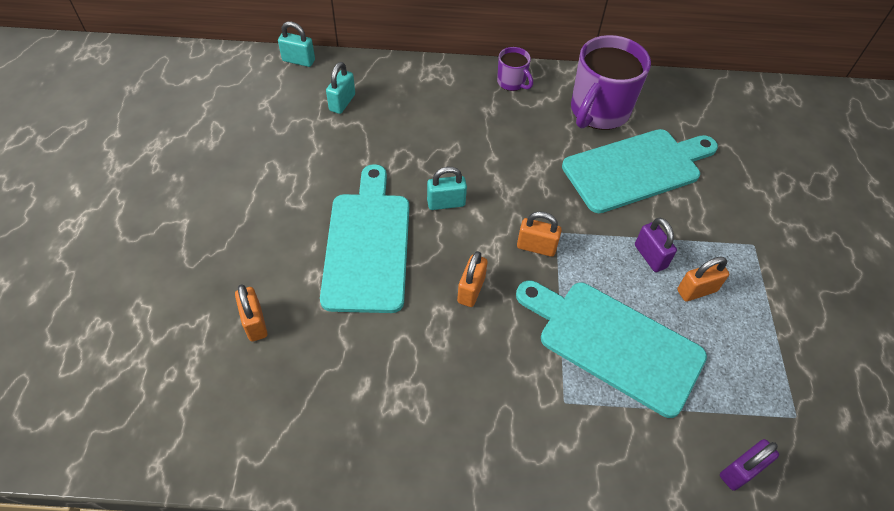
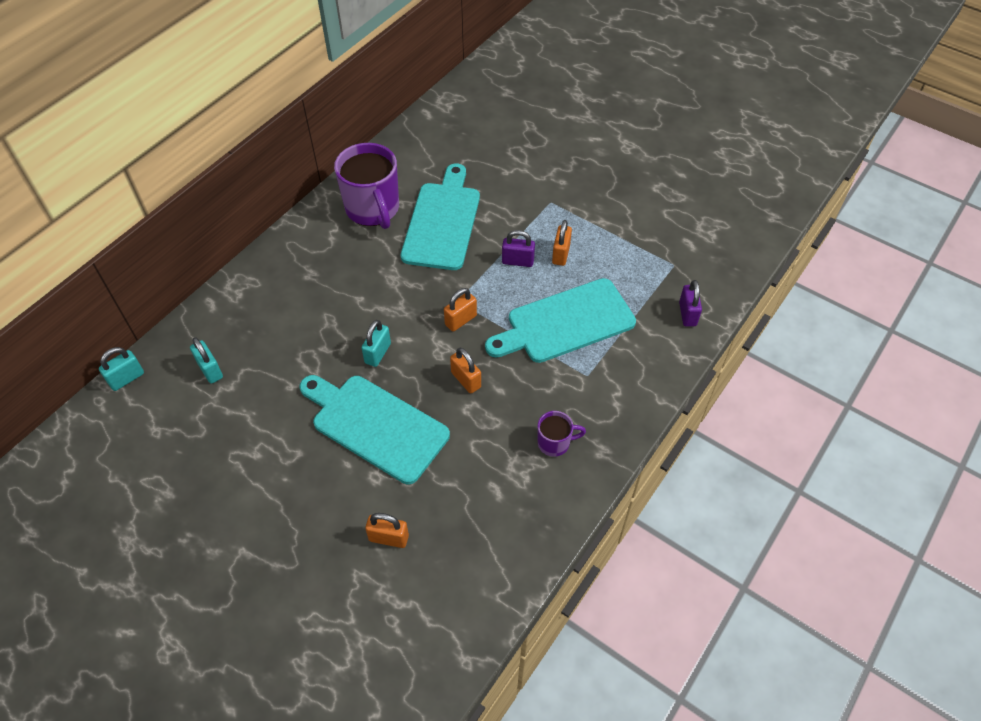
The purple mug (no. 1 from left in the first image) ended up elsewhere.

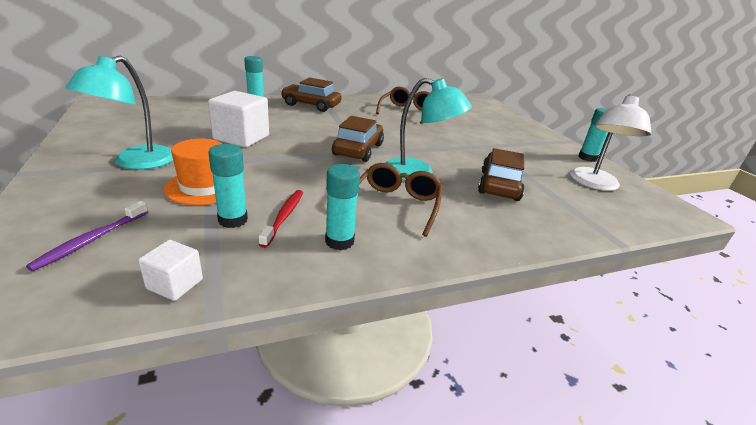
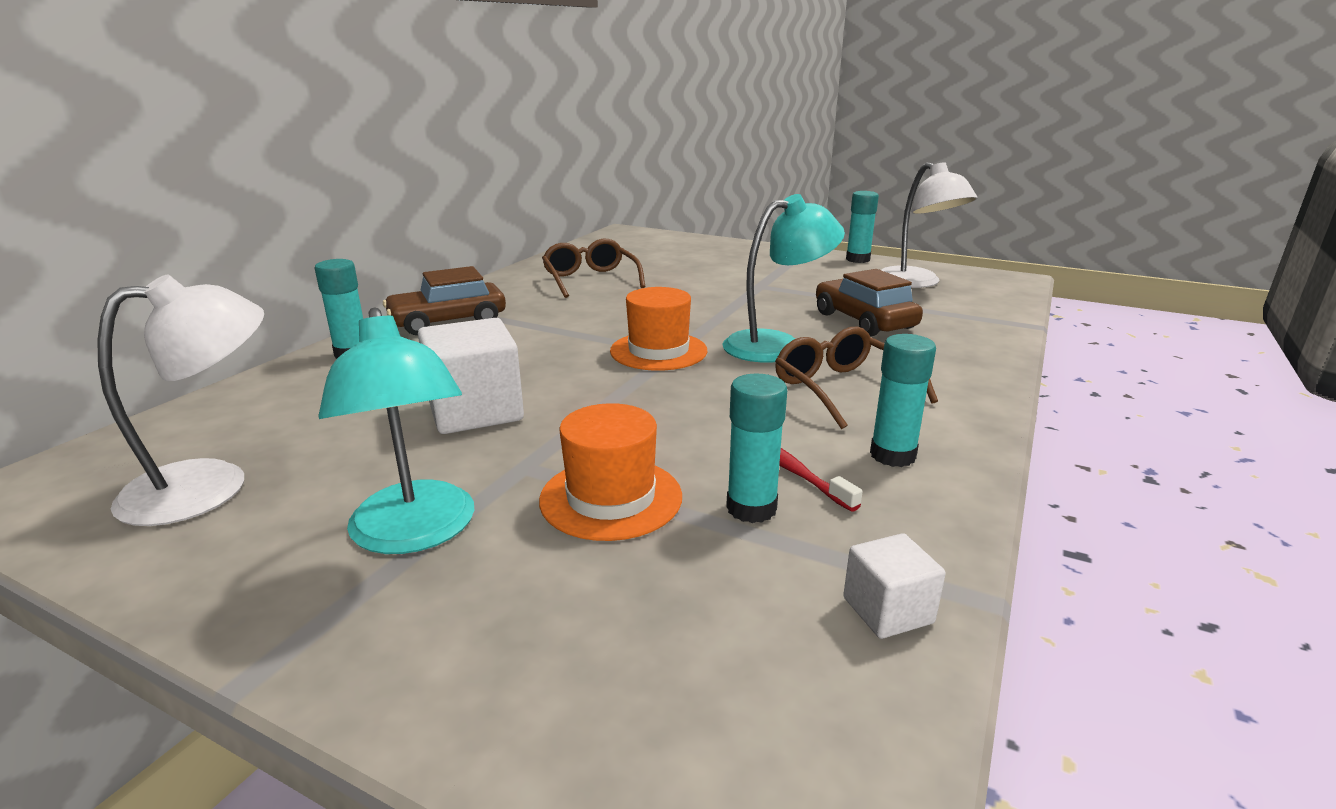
The second view lost the purple toothbrush.
The second view gained the white lamp (no. 1 from left).
Where the brown car (no. 2 from left) stood, the orange hat (no. 2 from left) came to stand.

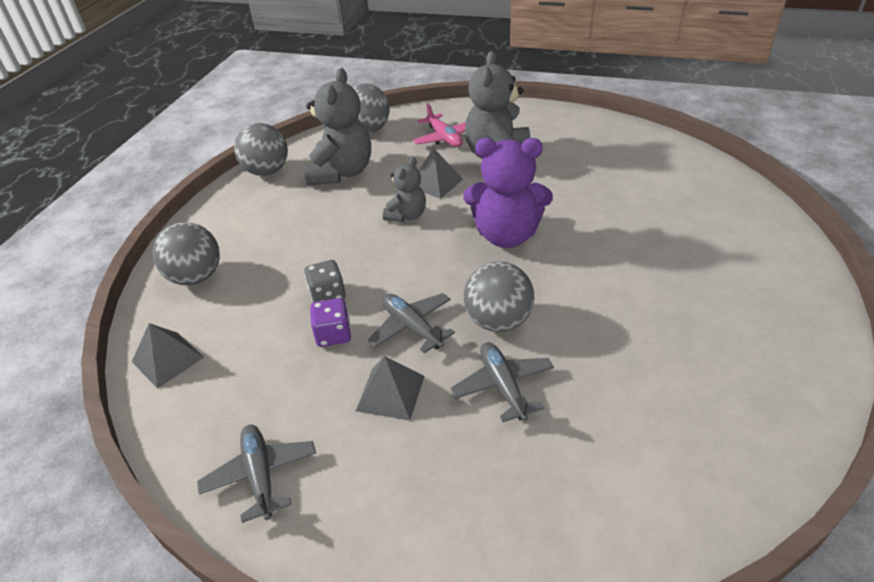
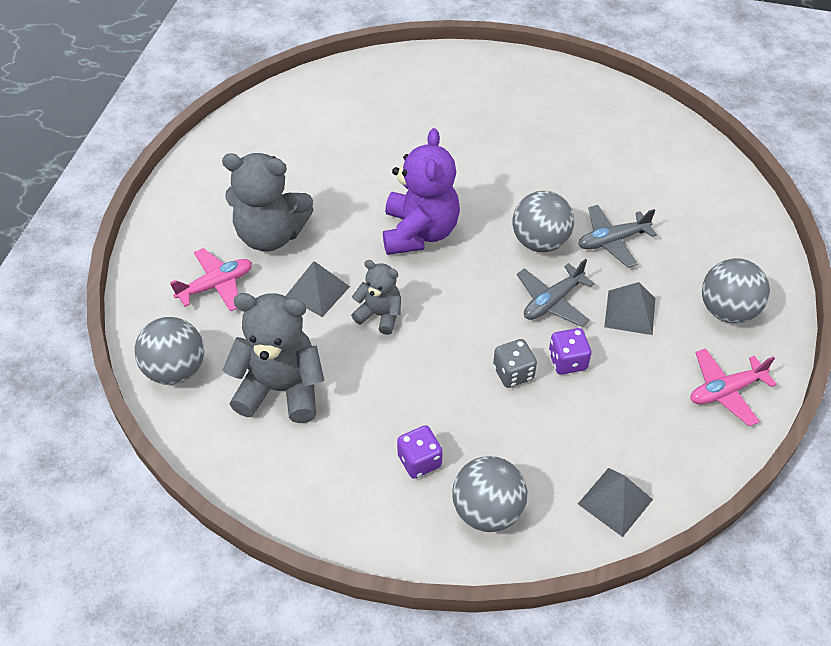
The second view gained the purple dice (no. 1 from left).
The grey ball (no. 2 from left in the first image) ended up elsewhere.
What was the grey plane (no. 1 from left) turned into the pink plane (no. 2 from left).

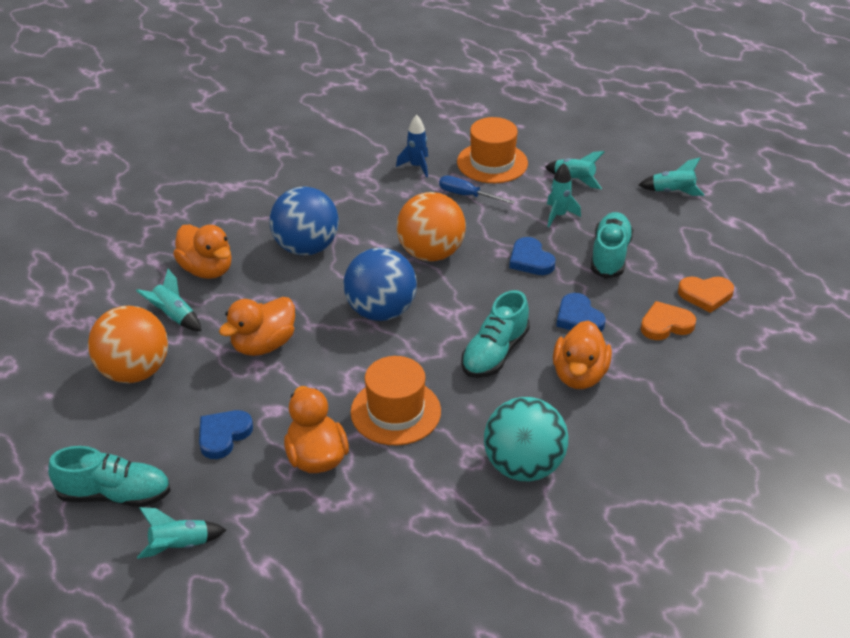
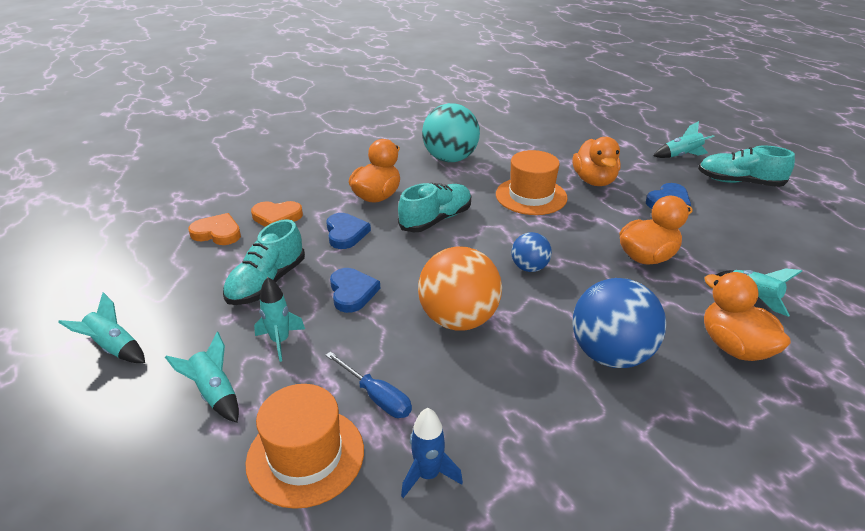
The second view lost the orange ball (no. 1 from left).
The size of the blue ball (no. 2 from left in the first image) changed by a factor of 0.54.

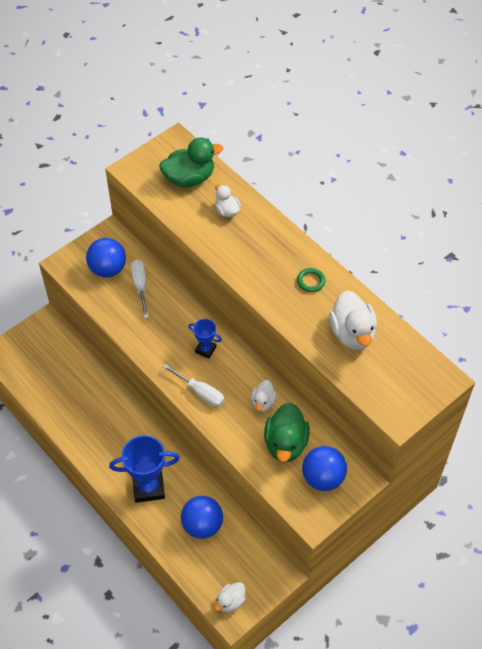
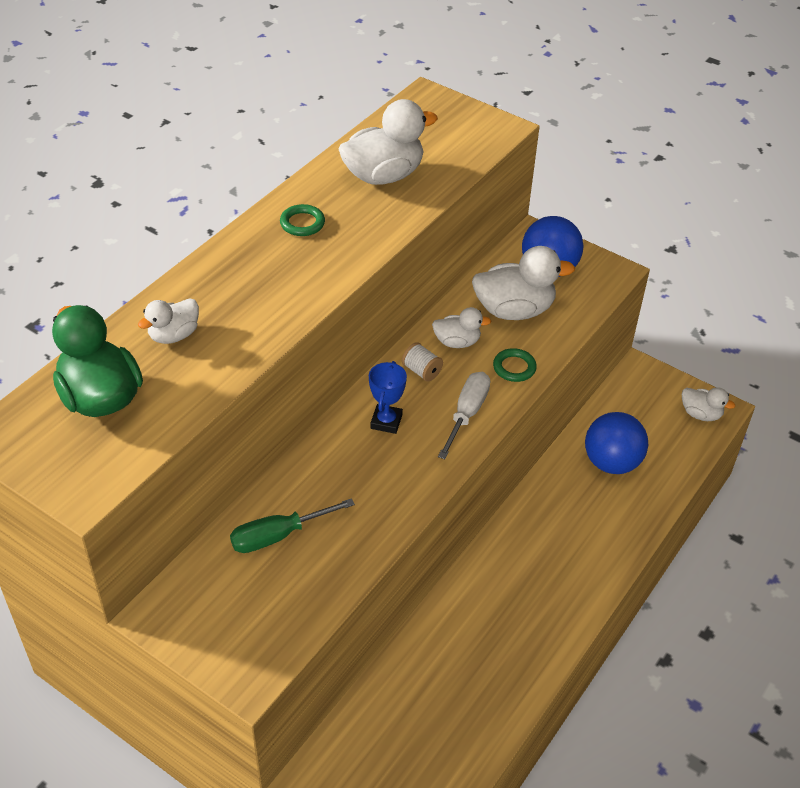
The second view lost the blue ball (no. 1 from left).
The second view lost the blue trophy (no. 1 from left).
The second view gained the white spool.
The second view gained the green ring (no. 2 from left).
What was the white screwdriver (no. 1 from left) turned into the green screwdriver.
What was the green duck (no. 2 from left) turned into the white duck (no. 4 from left).

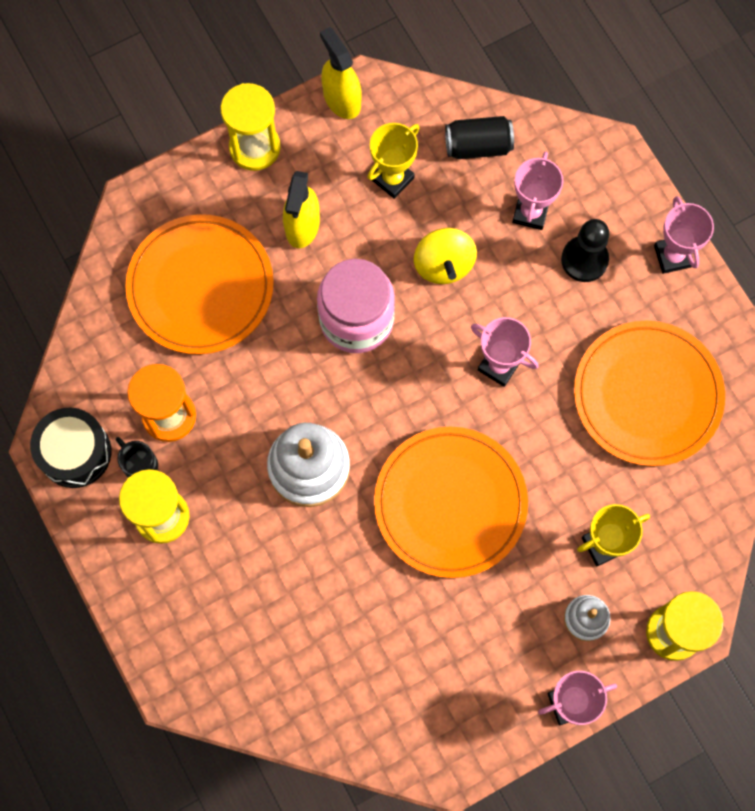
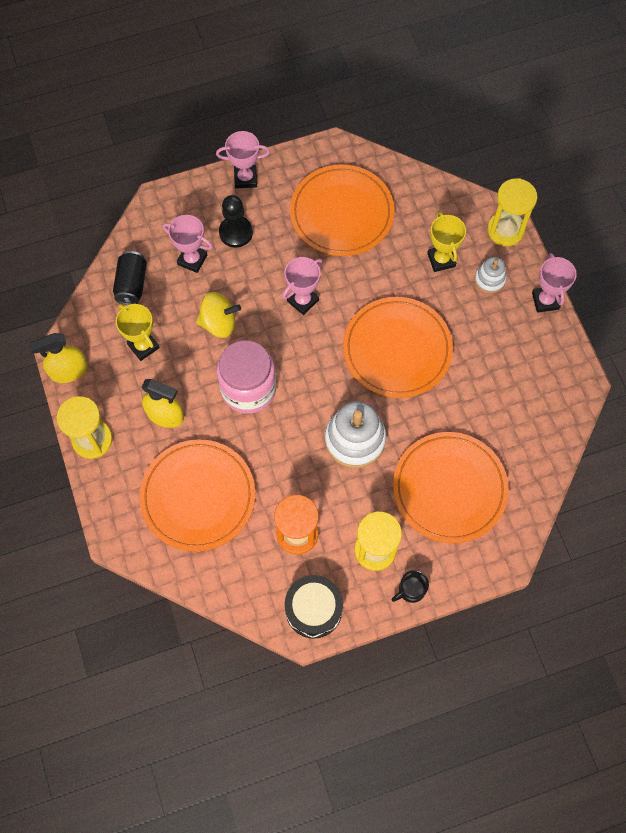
The second view gained the orange plate (no. 4 from left).
The black mug ended up elsewhere.

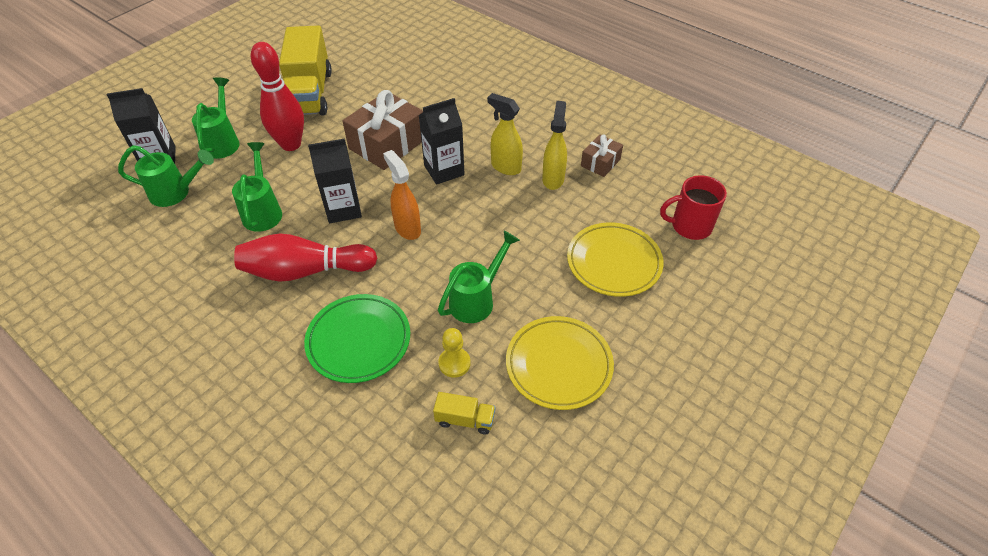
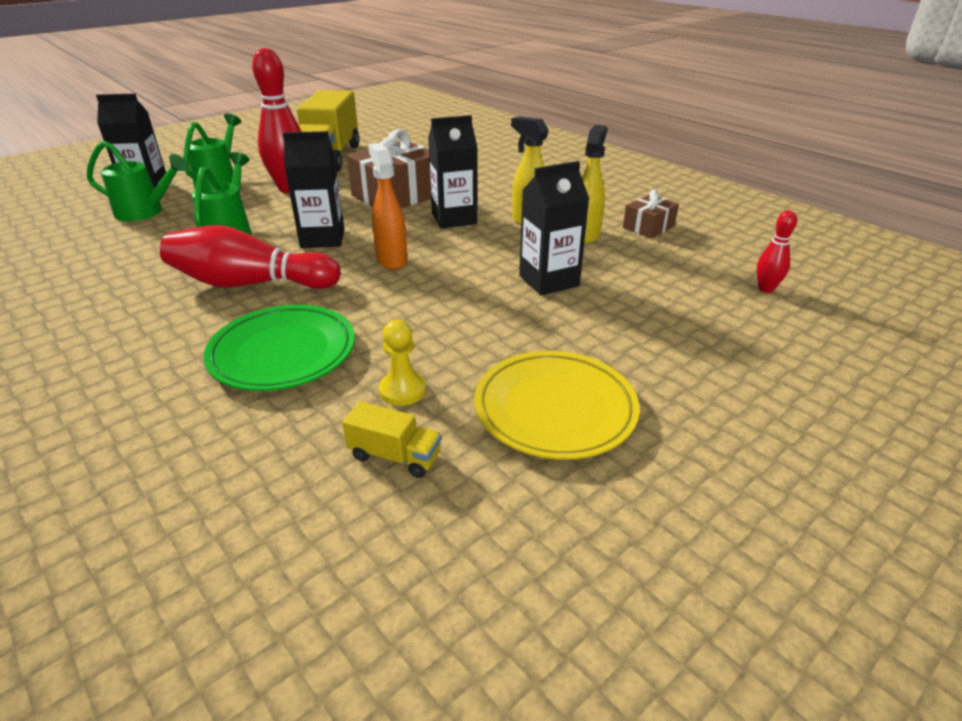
The second view lost the green watering can (no. 4 from left).
The second view lost the yellow plate (no. 2 from left).
The second view gained the black carton (no. 4 from left).
Where the red mug stood, the red bowling pin (no. 3 from left) came to stand.

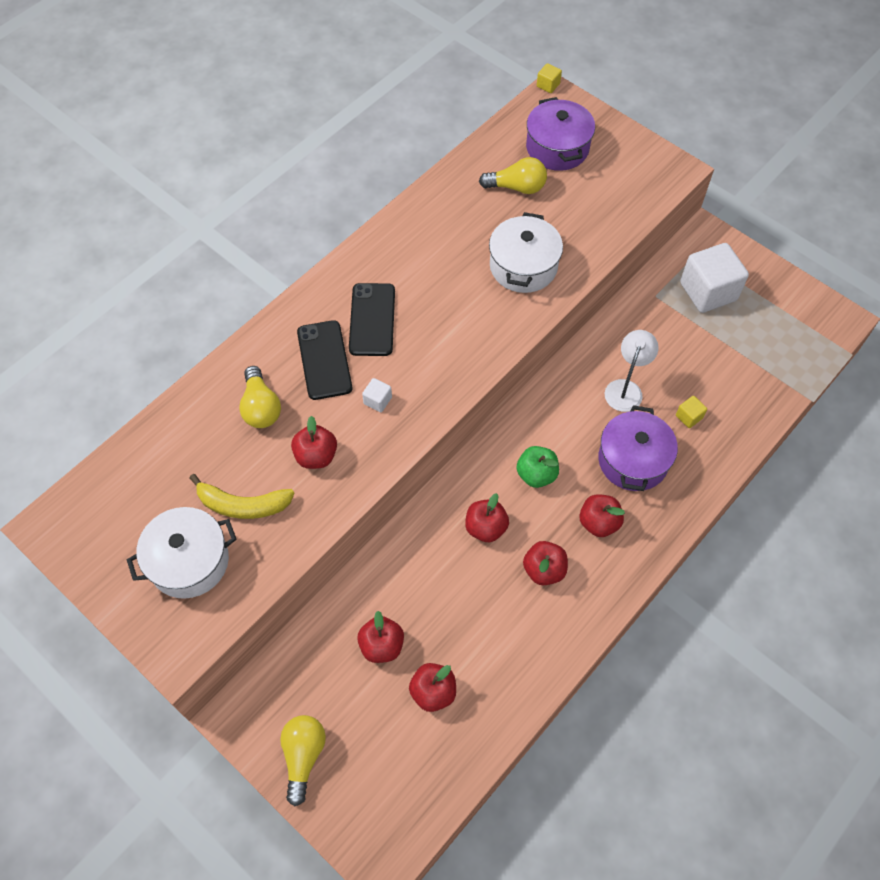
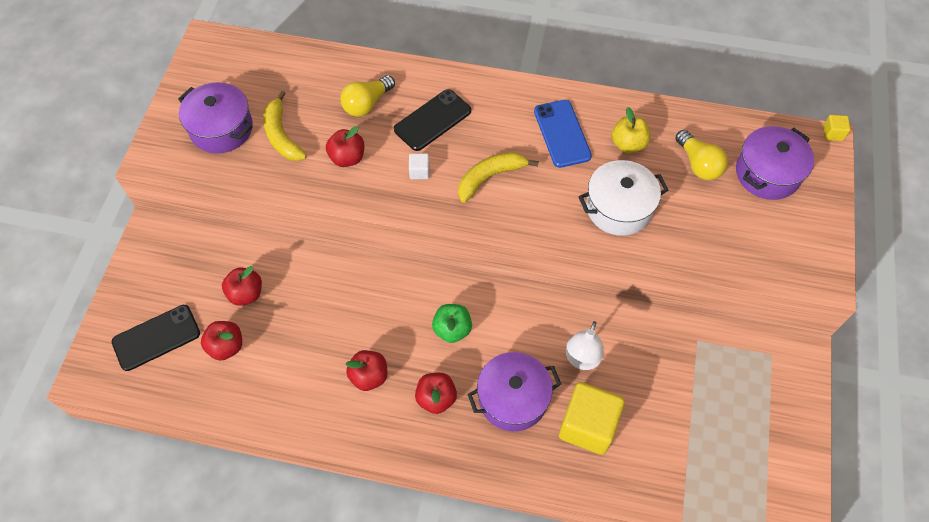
The second view lost the yellow light bulb (no. 2 from left).
The second view lost the red apple (no. 4 from left).
The second view lost the white cube (no. 2 from left).
The second view gained the yellow banana (no. 2 from left).
The second view gained the blue phone.
The second view gained the yellow apple.
The black phone (no. 2 from left in the first image) ended up elsewhere.
What was the white pot (no. 1 from left) turned into the purple pot (no. 1 from left).
The white lamp ended up facing another way, 120 degrees clockwise from before.
The size of the yellow cube (no. 2 from left in the first image) changed by a factor of 2.33.

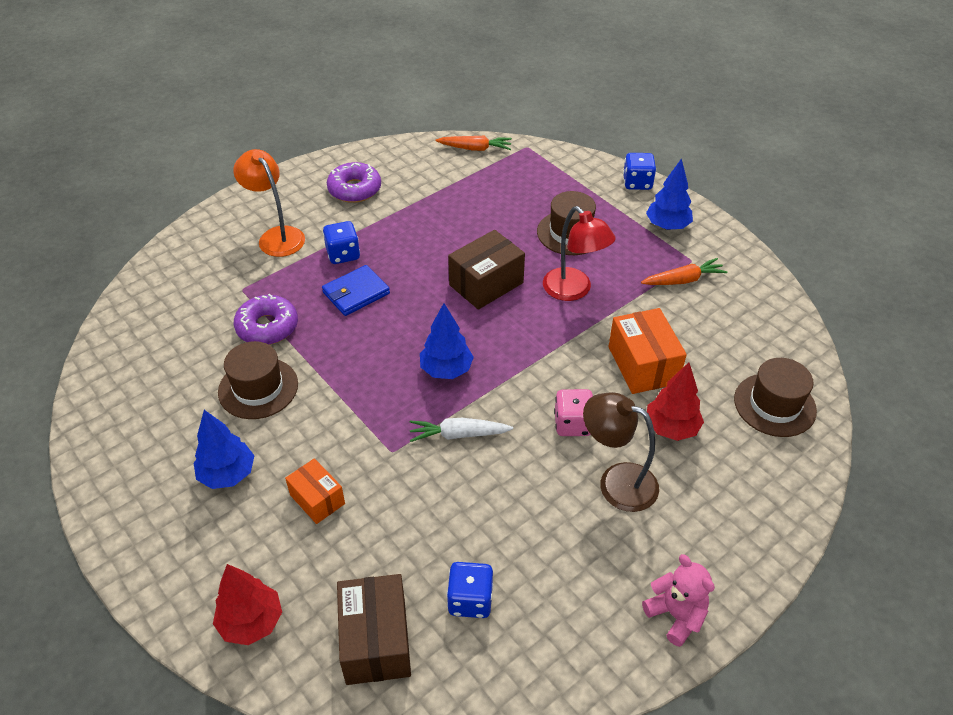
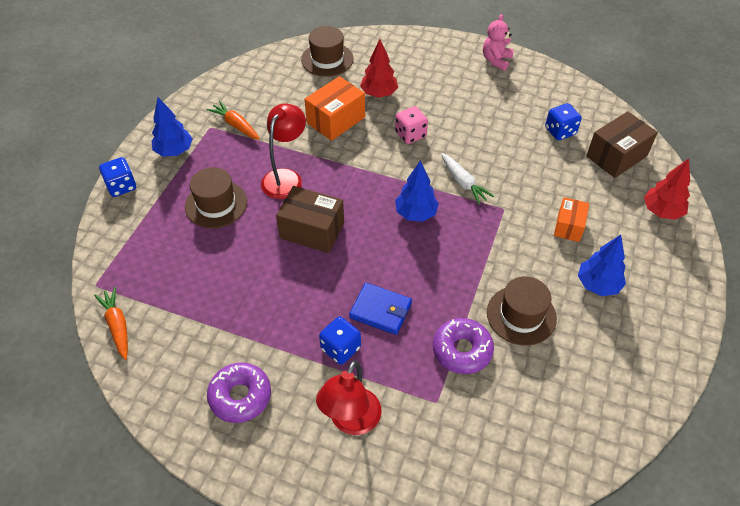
The second view lost the brown lamp.
What was the orange lamp turned into the red lamp (no. 2 from left).

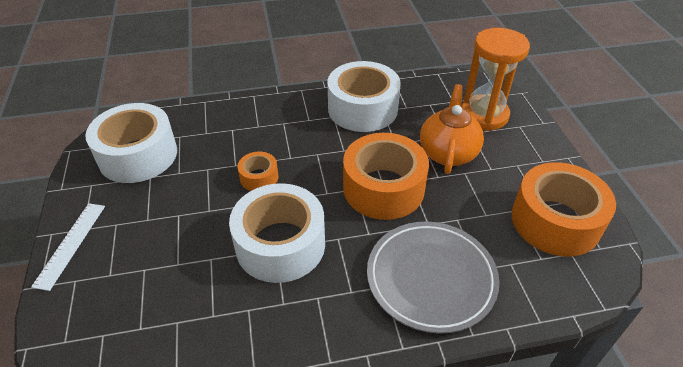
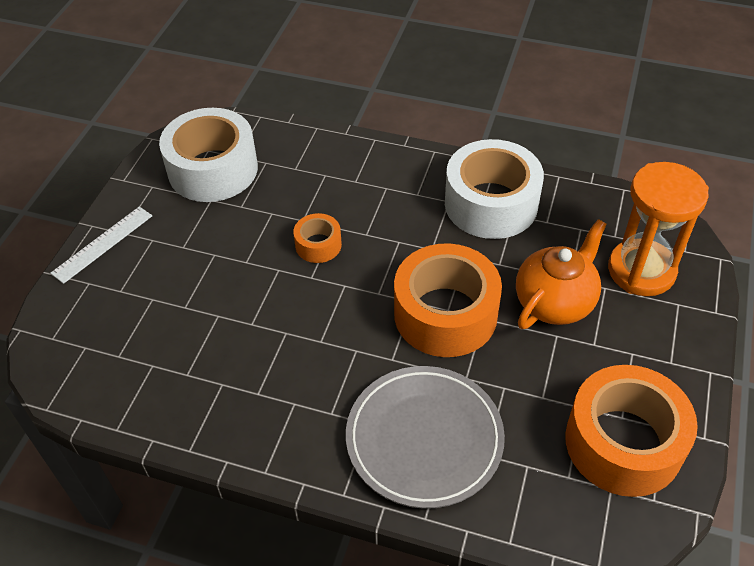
The second view lost the white tape (no. 2 from left).

